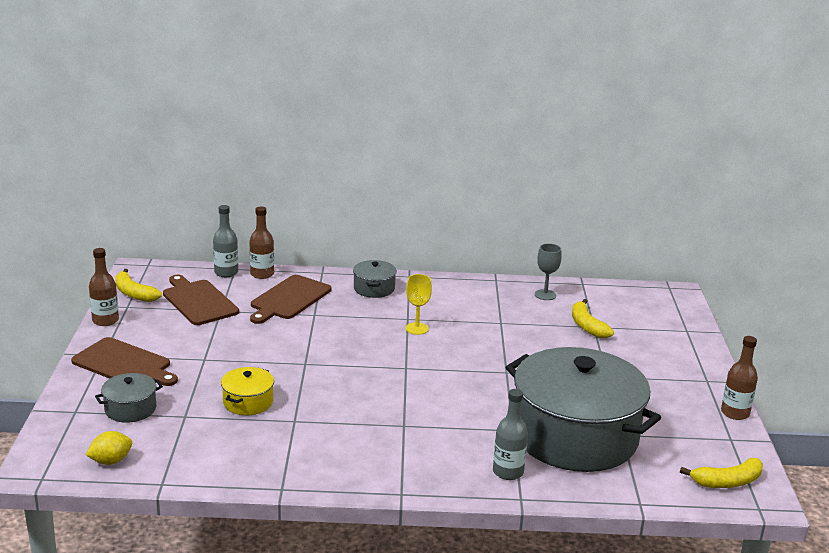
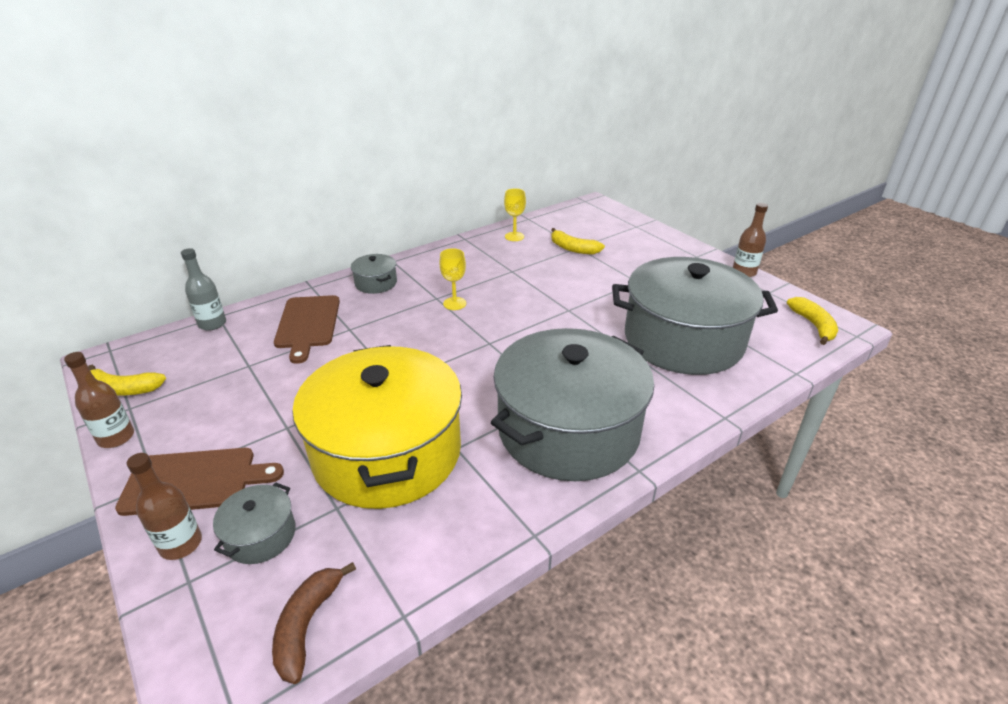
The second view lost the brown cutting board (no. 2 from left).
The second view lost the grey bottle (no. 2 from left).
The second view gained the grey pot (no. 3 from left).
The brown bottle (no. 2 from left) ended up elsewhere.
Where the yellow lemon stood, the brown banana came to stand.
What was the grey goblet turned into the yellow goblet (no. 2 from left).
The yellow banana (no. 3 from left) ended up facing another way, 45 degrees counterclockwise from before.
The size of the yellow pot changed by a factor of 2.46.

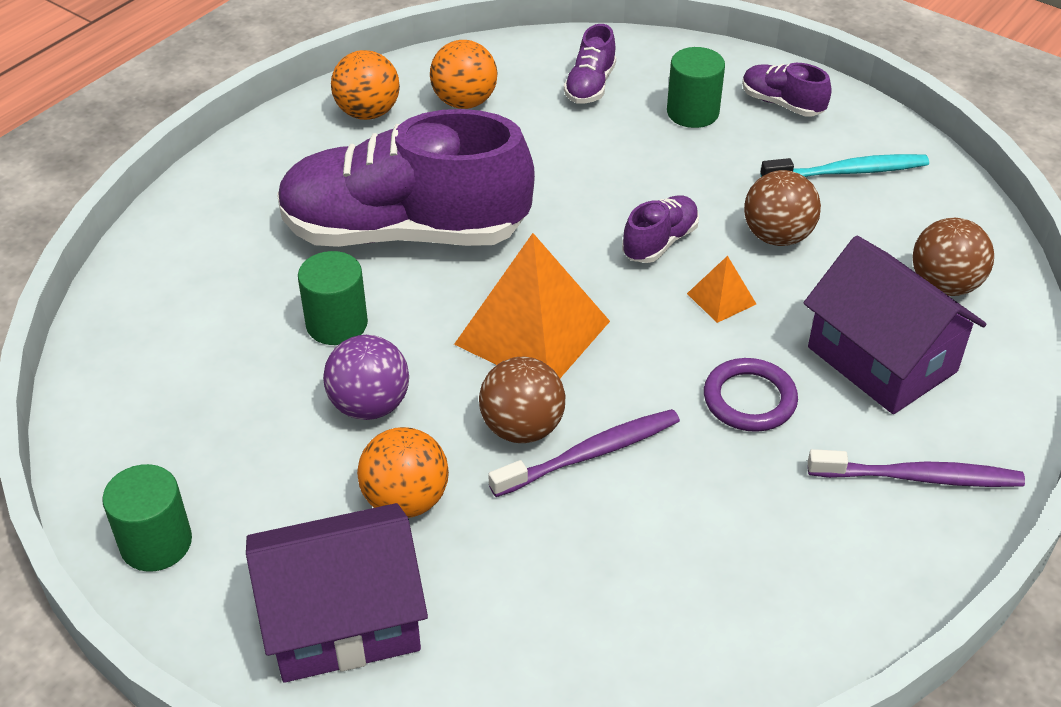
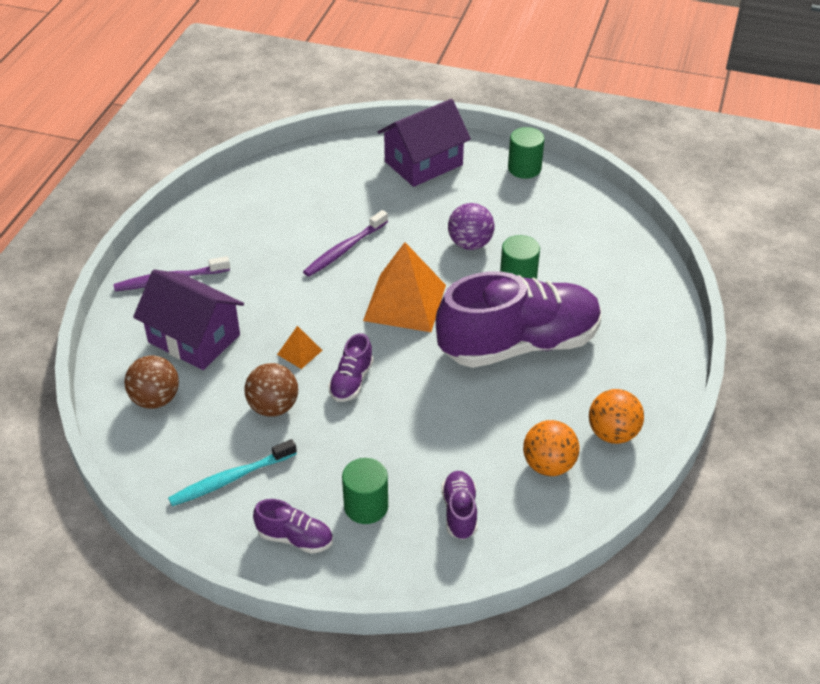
The second view lost the orange ball (no. 2 from left).
The second view lost the brown ball (no. 1 from left).
The second view lost the purple ring.

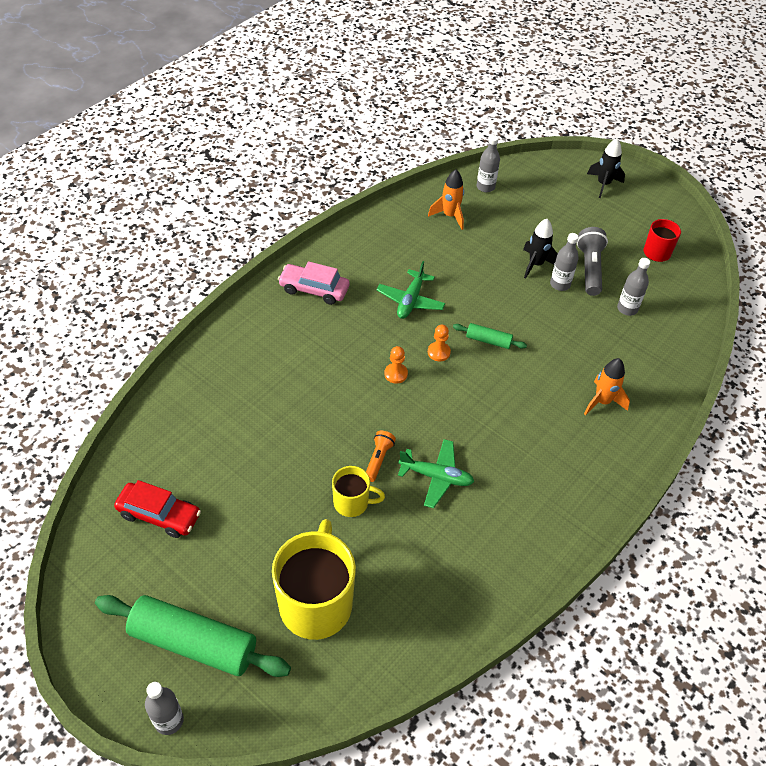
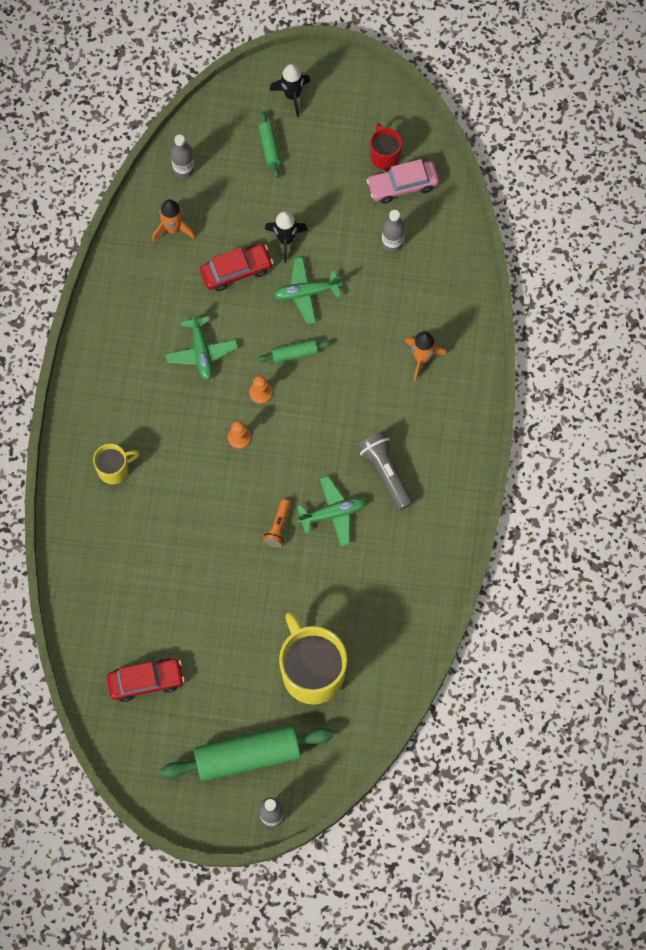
The second view lost the grey bottle (no. 3 from left).
The second view gained the red car (no. 2 from left).
The second view gained the green rolling pin (no. 2 from left).
The second view gained the green plane (no. 2 from left).
The pink car ended up elsewhere.
The yellow mug (no. 2 from left in the first image) ended up elsewhere.
The grey flashlight ended up elsewhere.
The orange flashlight ended up facing another way, 150 degrees counterclockwise from before.

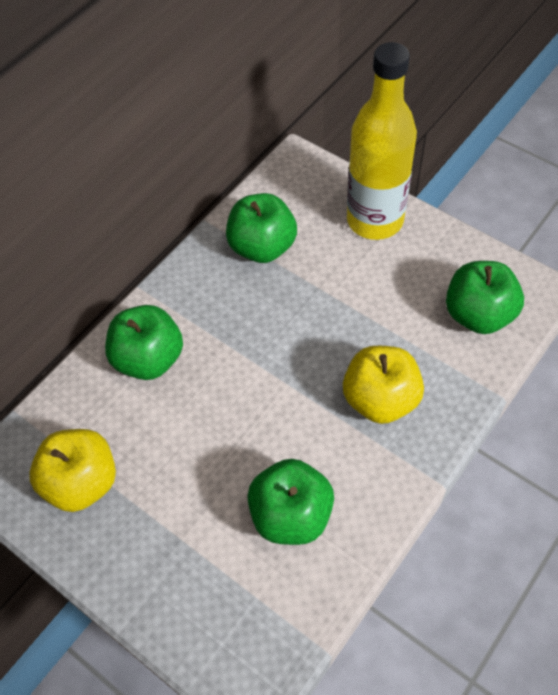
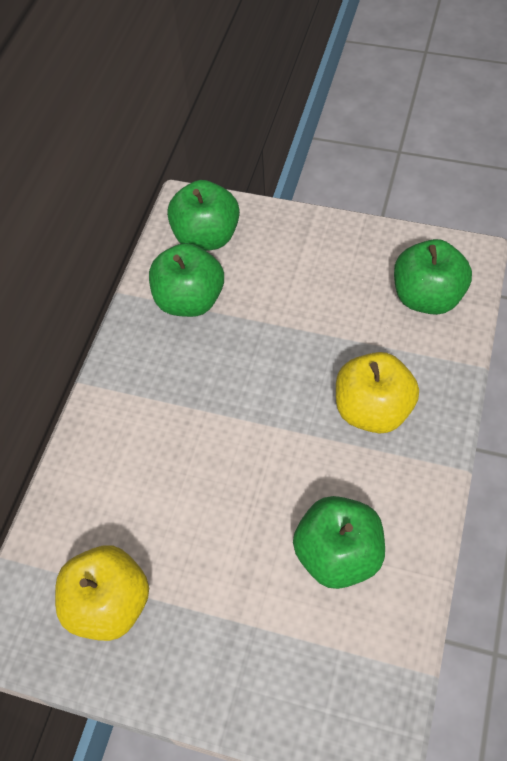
The second view lost the yellow bottle.
The green apple (no. 1 from left in the first image) ended up elsewhere.

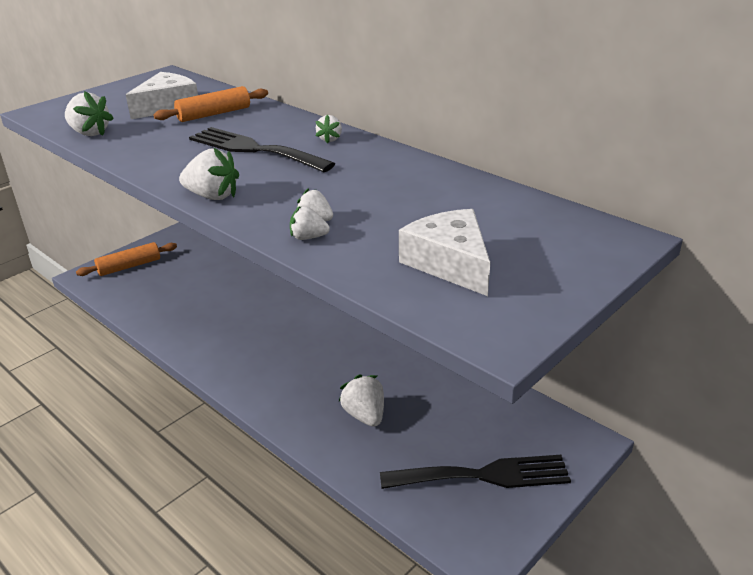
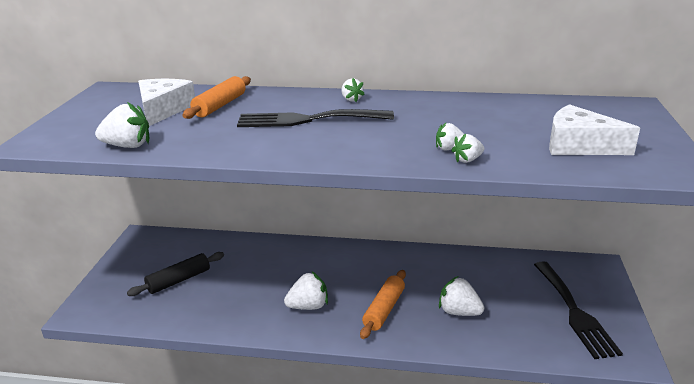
The second view gained the black rolling pin.
The orange rolling pin (no. 1 from left in the first image) ended up elsewhere.
The white strawberry (no. 2 from left) ended up elsewhere.
The black fork (no. 2 from left) ended up facing another way, 120 degrees clockwise from before.

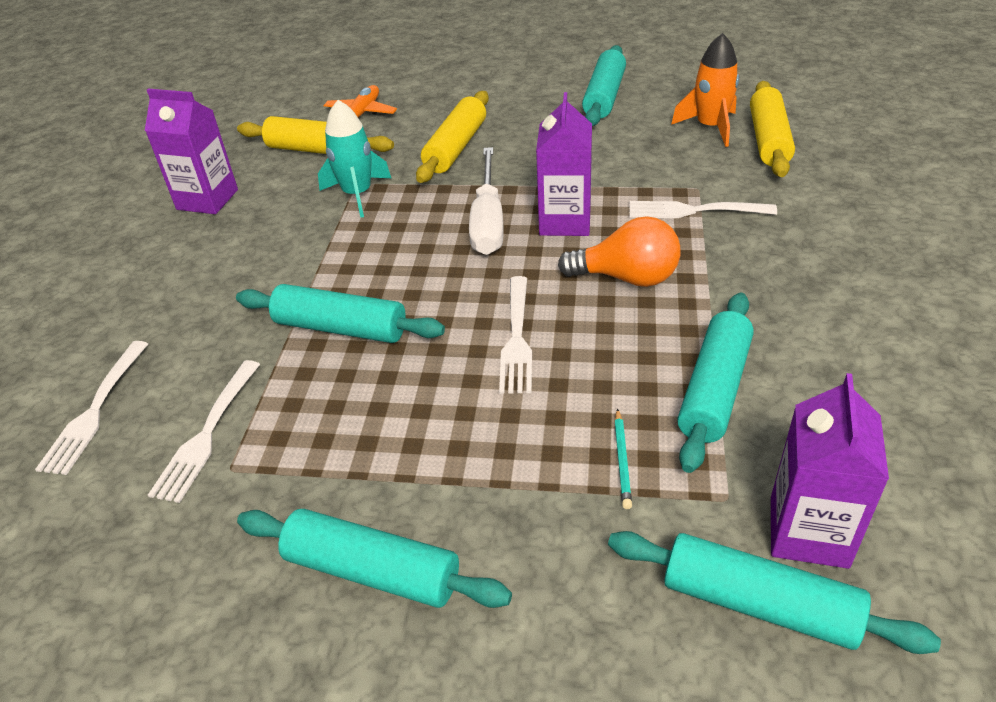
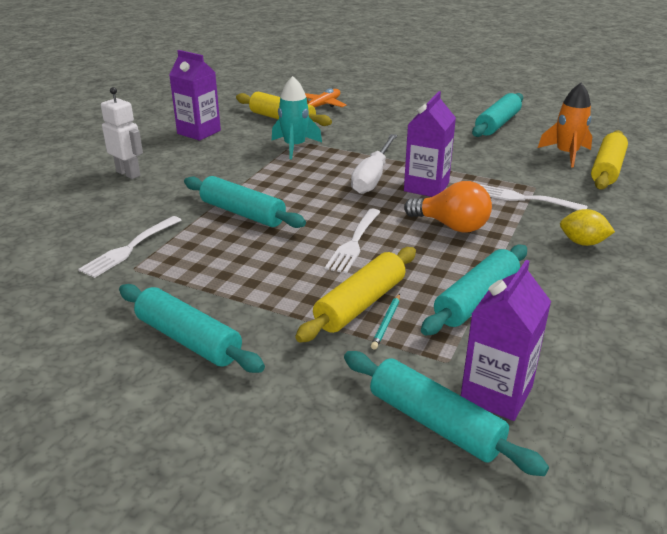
The second view lost the white fork (no. 1 from left).
The second view gained the white robot.
The second view gained the yellow lemon.
The yellow rolling pin (no. 2 from left) ended up elsewhere.

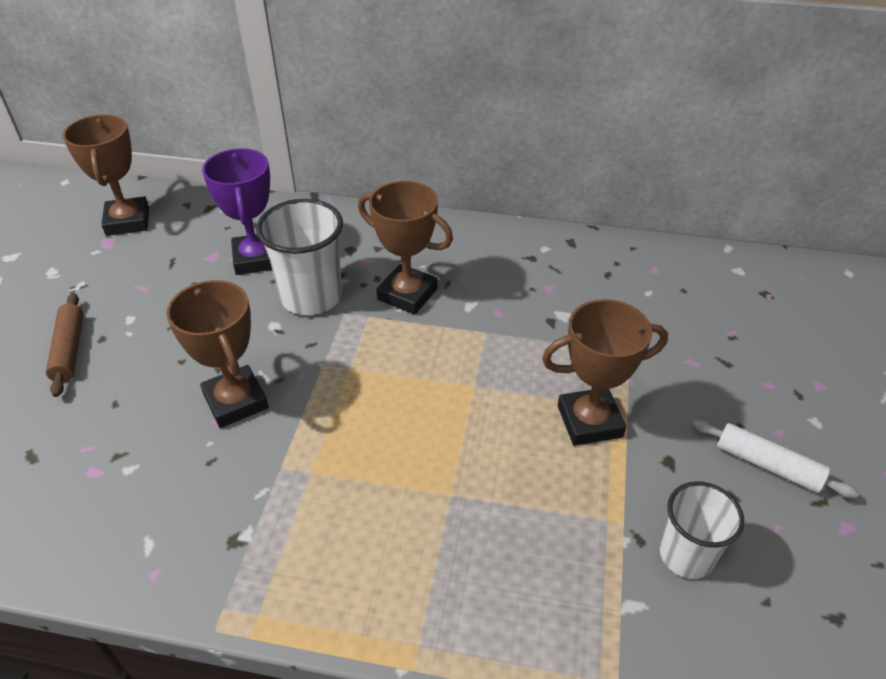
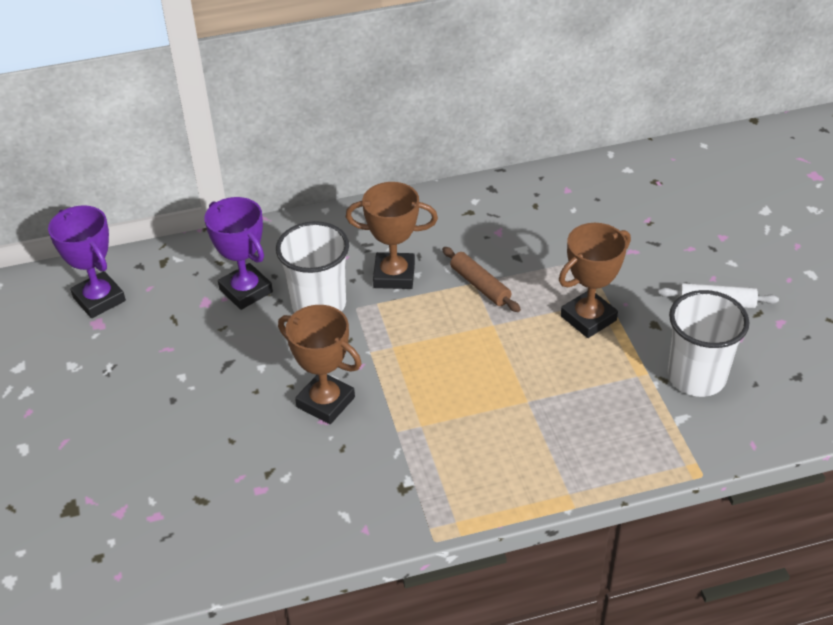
The brown rolling pin ended up elsewhere.
What was the brown trophy (no. 1 from left) turned into the purple trophy (no. 1 from left).
The size of the white cup (no. 2 from left) changed by a factor of 1.53.

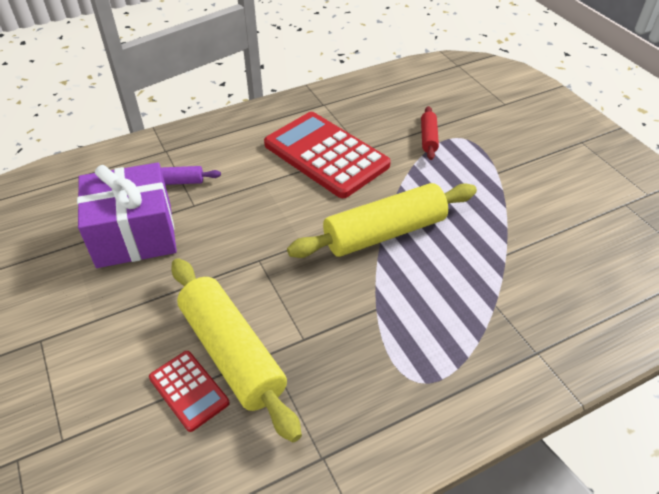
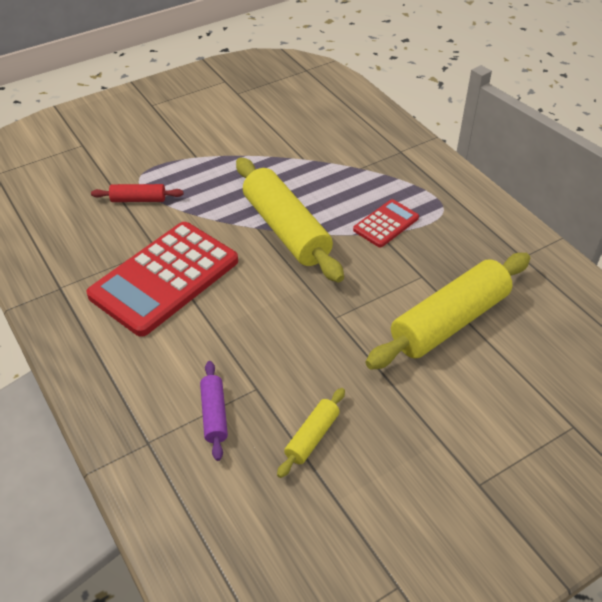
The red calculator (no. 1 from left in the first image) ended up elsewhere.
Where the purple gift stood, the yellow rolling pin (no. 2 from left) came to stand.

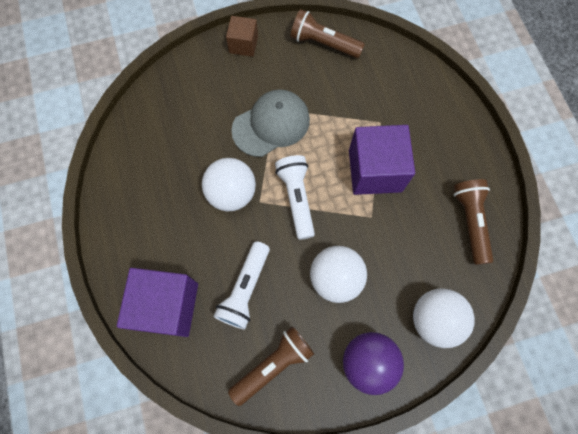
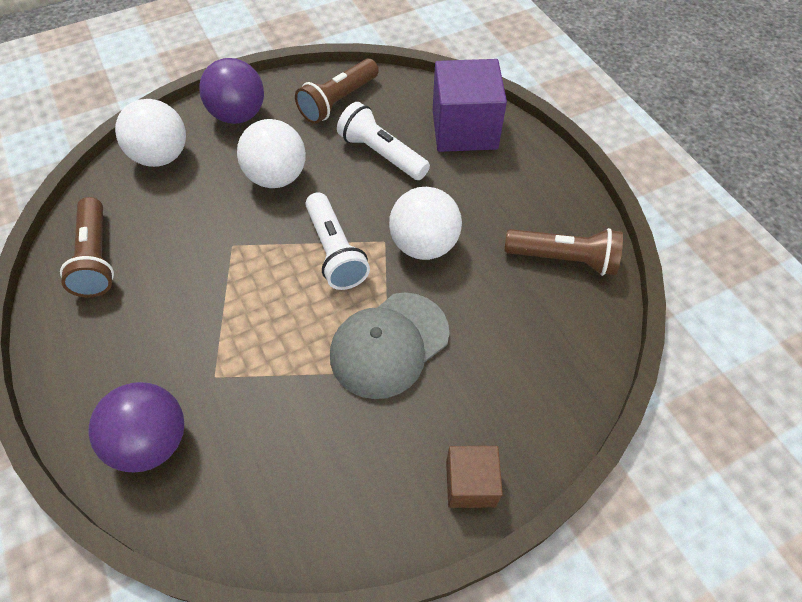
The second view lost the purple cube (no. 2 from left).
The second view gained the purple ball (no. 1 from left).
The brown flashlight (no. 2 from left in the first image) ended up elsewhere.
The white flashlight (no. 1 from left in the first image) ended up facing another way, 60 degrees counterclockwise from before.

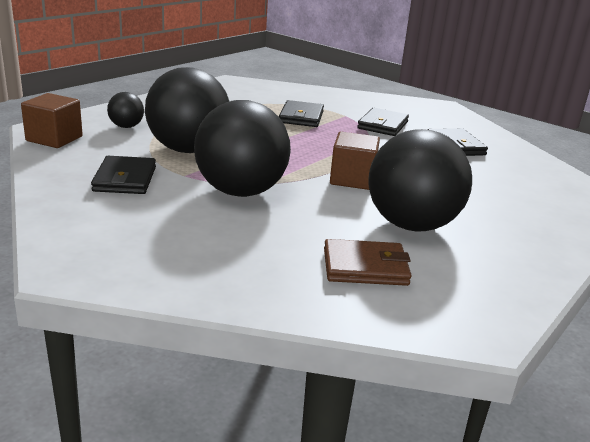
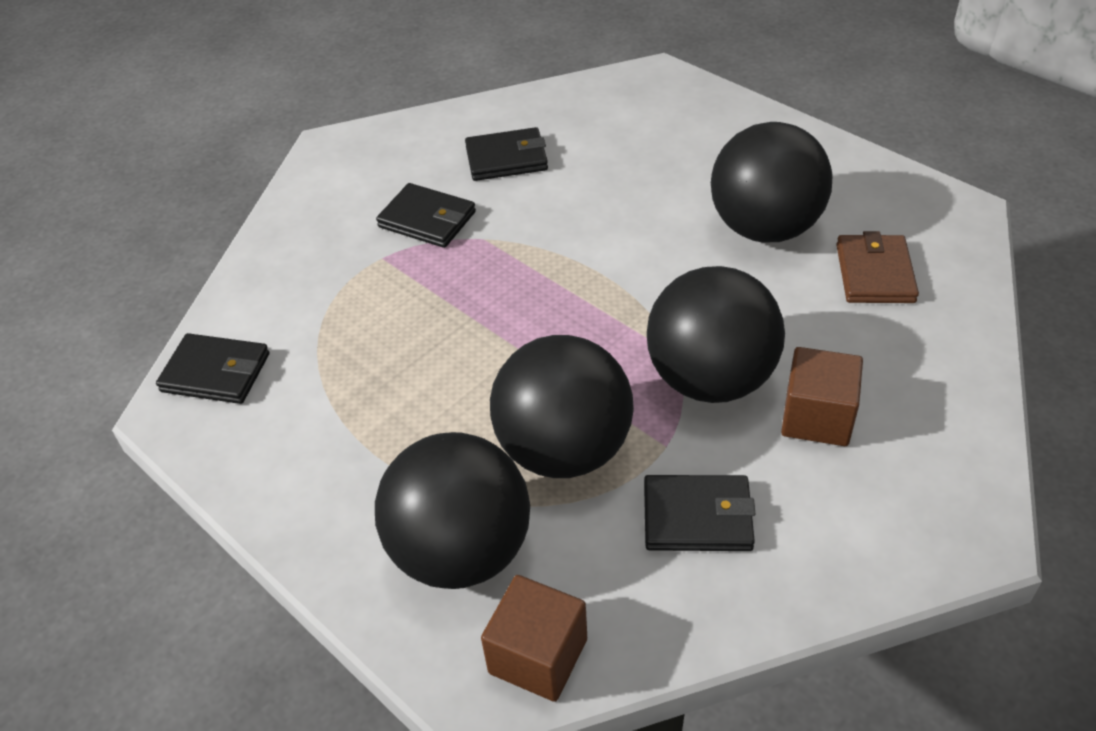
The black wallet (no. 2 from left in the first image) ended up elsewhere.
The brown cube (no. 2 from left) ended up elsewhere.
The size of the black ball (no. 1 from left) changed by a factor of 2.19.

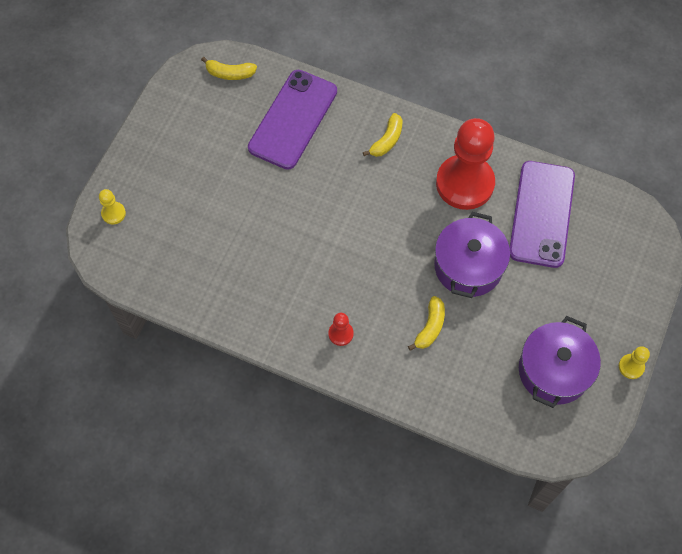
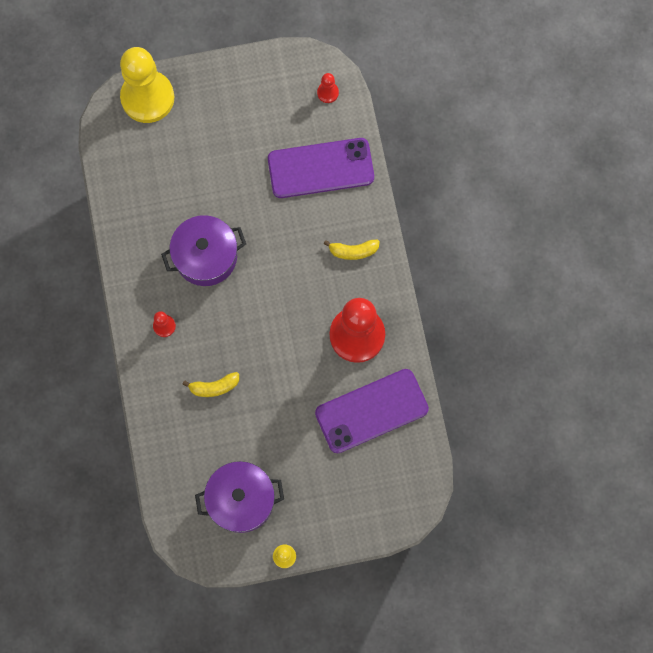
The purple pot (no. 1 from left) ended up elsewhere.
Where the yellow banana (no. 1 from left) stood, the red pawn (no. 2 from left) came to stand.
The size of the yellow pawn (no. 1 from left) changed by a factor of 2.47.

